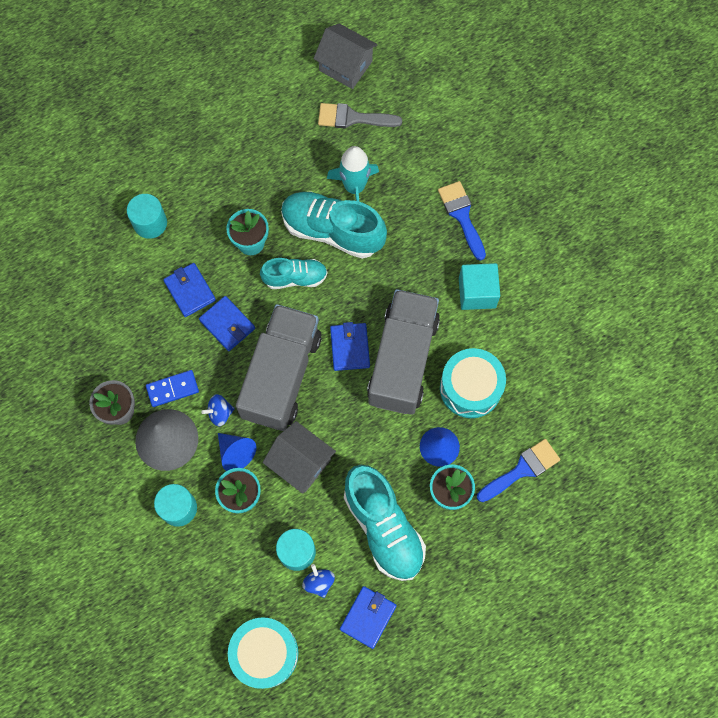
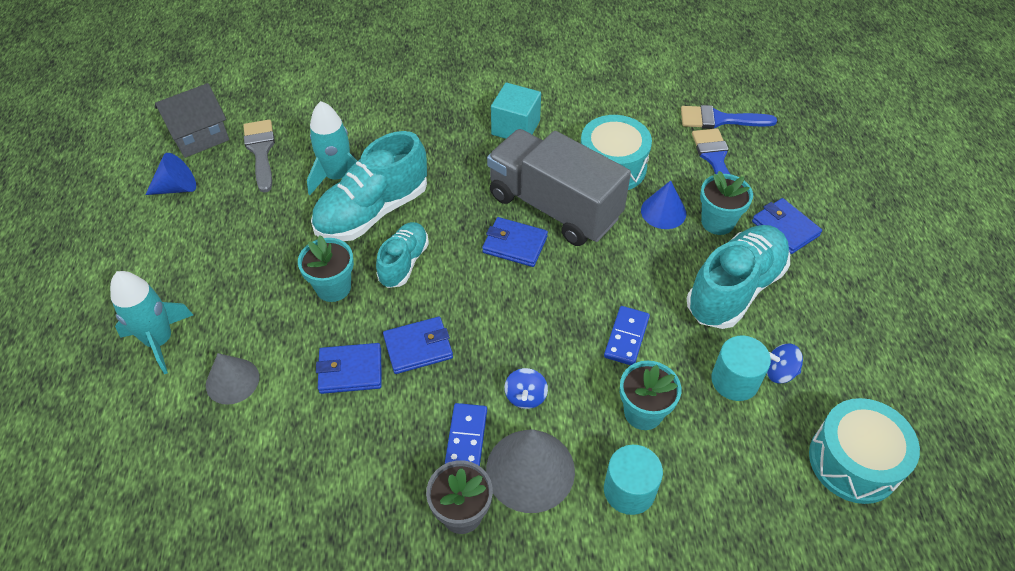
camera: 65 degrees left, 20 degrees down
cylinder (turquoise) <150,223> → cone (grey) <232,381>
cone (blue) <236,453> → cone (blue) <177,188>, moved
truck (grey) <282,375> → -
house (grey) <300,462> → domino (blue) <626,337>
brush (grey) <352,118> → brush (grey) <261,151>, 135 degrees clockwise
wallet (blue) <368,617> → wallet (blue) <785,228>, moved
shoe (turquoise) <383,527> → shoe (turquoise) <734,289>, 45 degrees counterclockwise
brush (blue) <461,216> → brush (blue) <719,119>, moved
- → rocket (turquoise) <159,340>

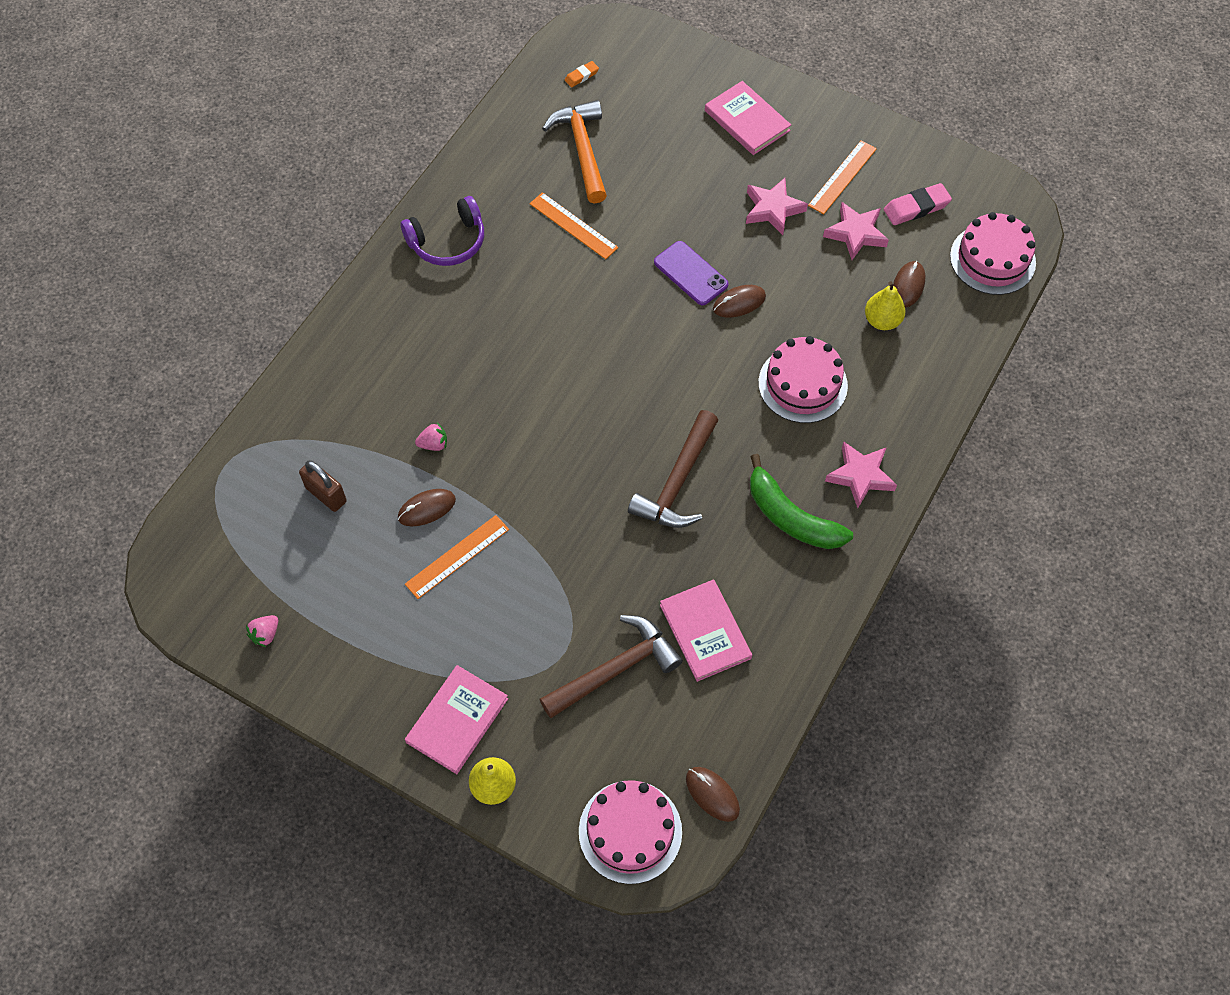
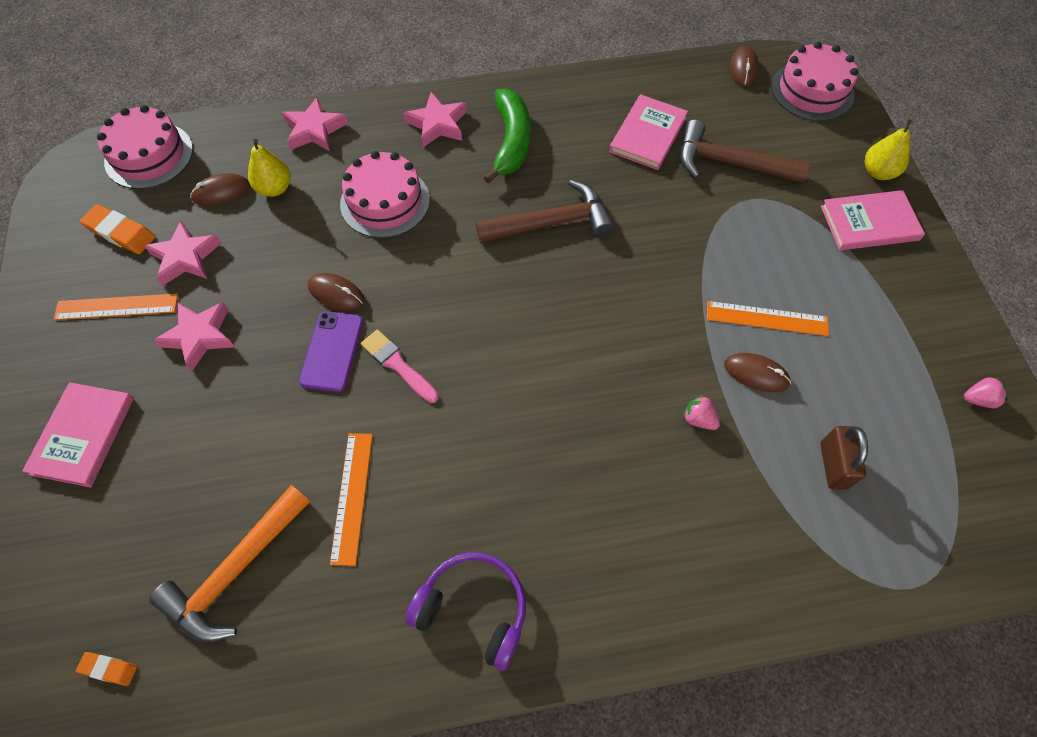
camera: 130 degrees left, 0 degrees up
eraser (pink) <916,207> → eraser (orange) <120,233>
- → star (pink) <314,130>
- → brush (pink) <397,365>

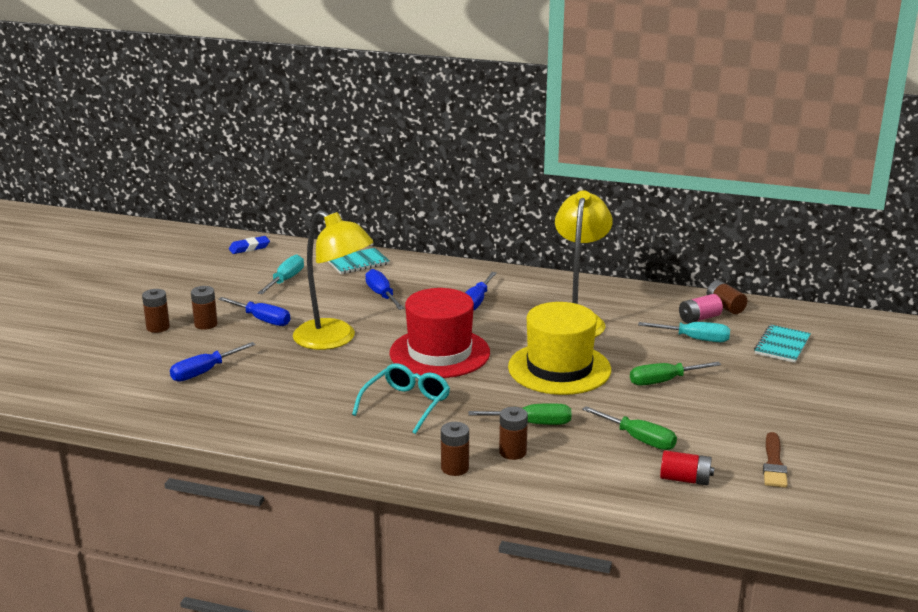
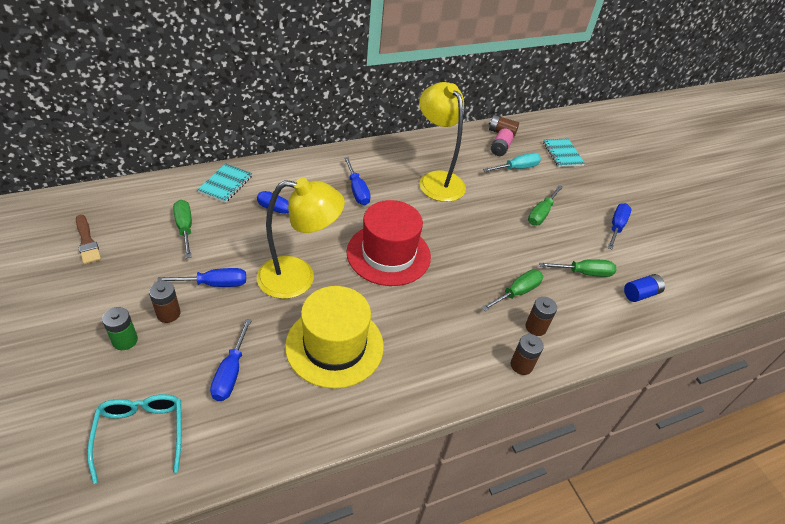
camera: 45 degrees left, 20 degrees up
battery (brown) <158,327> → battery (green) <125,340>
eraser (blue) <249,248> → -
screwdriver (turquoise) <285,280> → screwdriver (green) <185,228>
glasses (turquoise) <406,404> → glasses (turquoise) <141,433>, moved
hat (yellow) <559,368> → hat (yellow) <334,346>, moved
battery (red) <685,479> → battery (blue) <640,294>
brush (brown) <774,463> → brush (brown) <87,241>, moved
- → screwdriver (blue) <616,227>

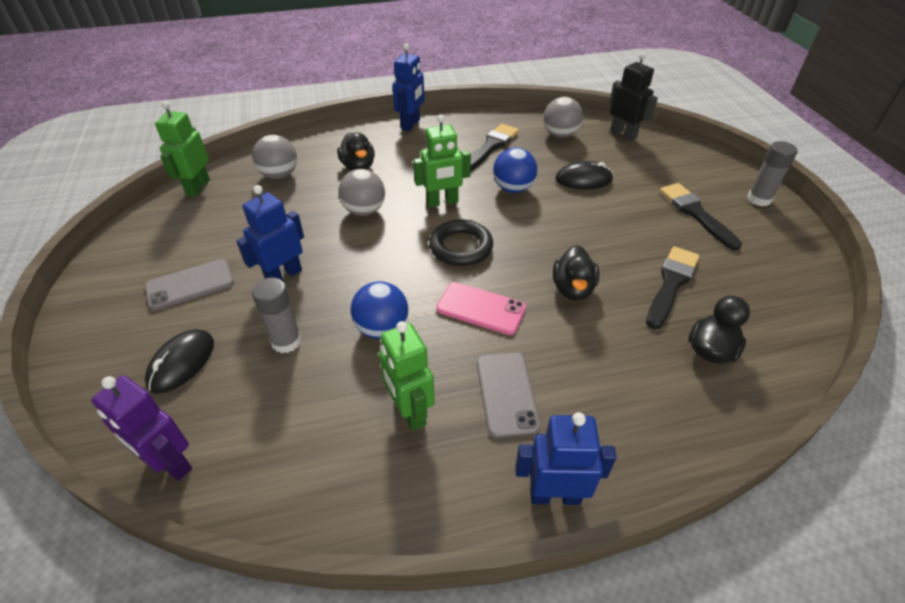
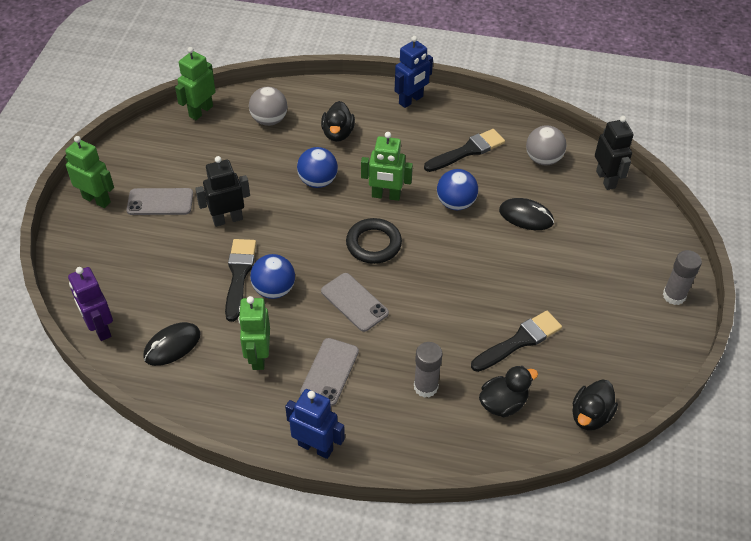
camera: 25 degrees right, 5 degrees up
mouse (black) <181,363> → mouse (black) <172,346>, moved
robot (blue) <284,276> → robot (black) <227,219>
glue stick (grey) <286,341> → glue stick (grey) <425,387>, moved
ball (grey) <364,211> → ball (blue) <318,181>
phone (pink) <481,308> → phone (grey) <354,302>
duck (black) <573,289> → duck (black) <590,416>, moved
brush (black) <695,213> → brush (black) <239,275>, moved
- → robot (green) <97,199>

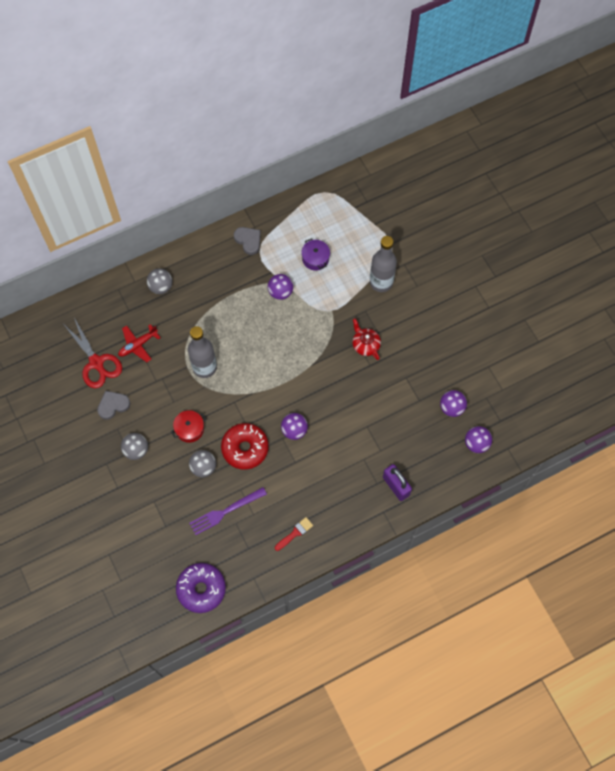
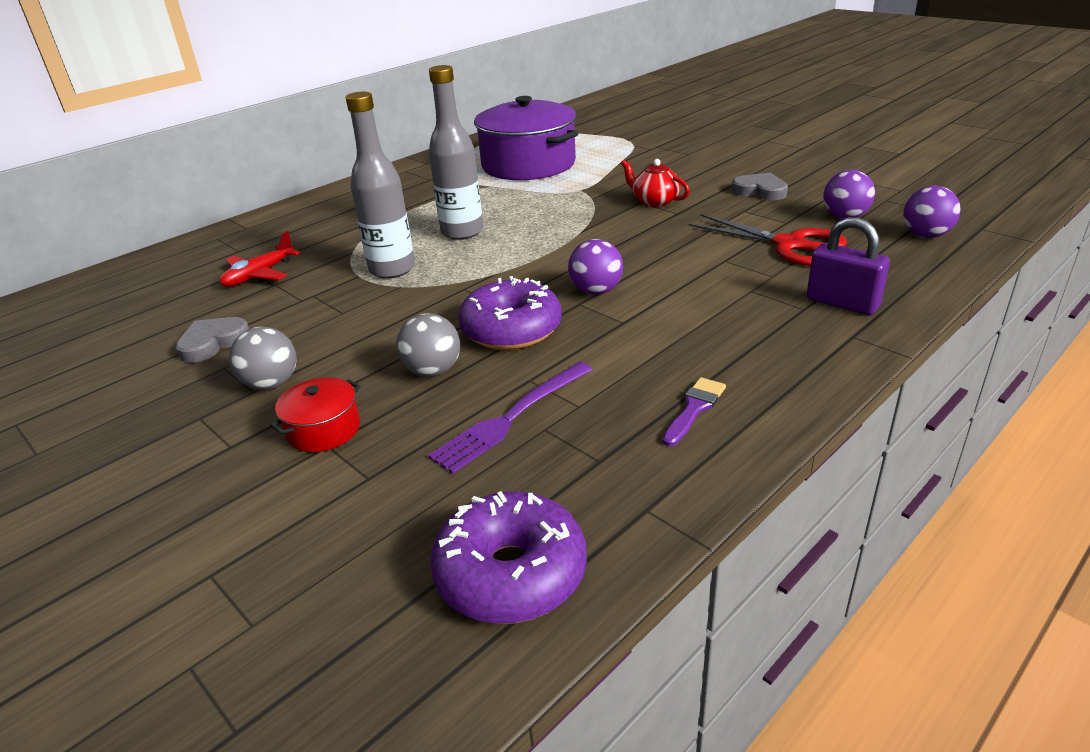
camera: 15 degrees left, 35 degrees down
scissors (red) <96,362> → scissors (red) <789,245>, moved
ball (grey) <161,286> → -
pot (red) <189,429> → pot (red) <324,430>, moved
donut (red) <245,448> → donut (purple) <511,330>
heart (grey) <248,241> → heart (grey) <760,191>, moved
ball (purple) <280,292> → -
brush (red) <295,533> → brush (purple) <694,409>
pot (purple) <315,258> → pot (purple) <528,164>, x2.29
bottle (grey) <381,282> → bottle (grey) <462,232>, moved

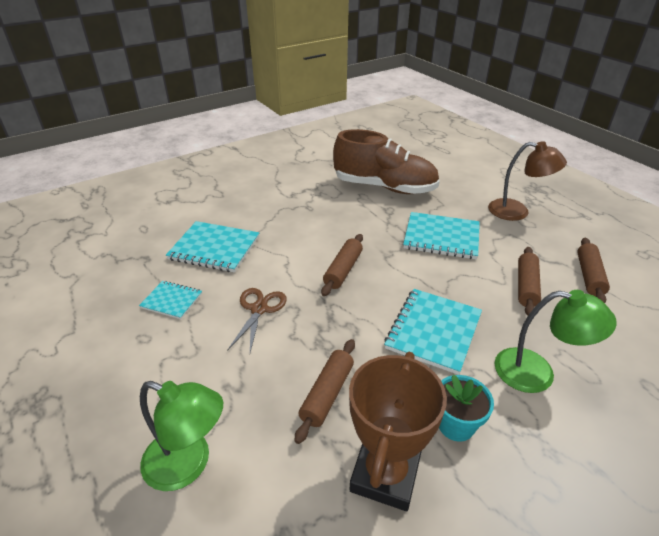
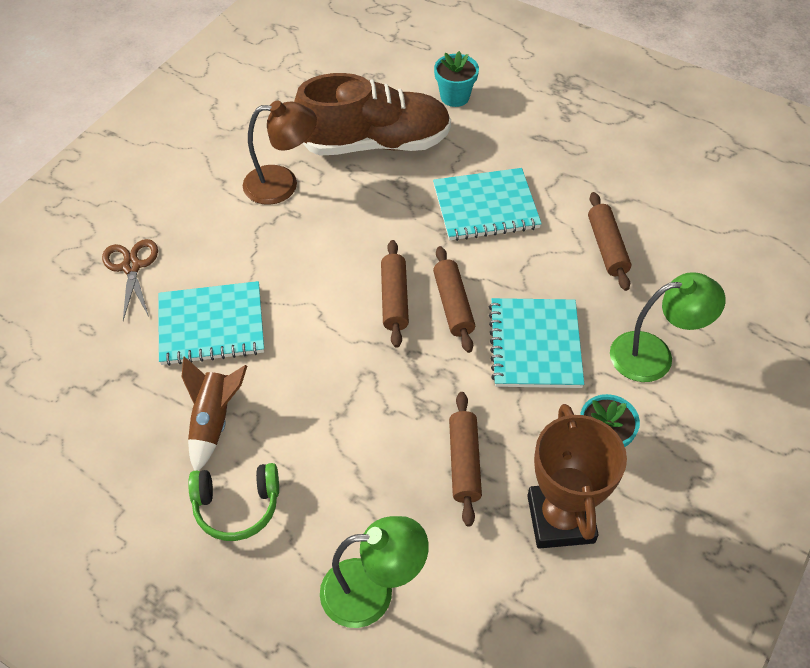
camera: 25 degrees left, 15 degrees up
notebook (turquoise) <172,301> → rocket (brown) <213,421>
scissors (brown) <259,309> → scissors (brown) <131,267>, moved
lamp (brown) <517,212> → lamp (brown) <282,184>, moved
rolling pin (brown) <589,276> → rolling pin (brown) <453,305>, moved
- → headphones (green) <237,506>
- → flower pot (turquoise) <454,97>

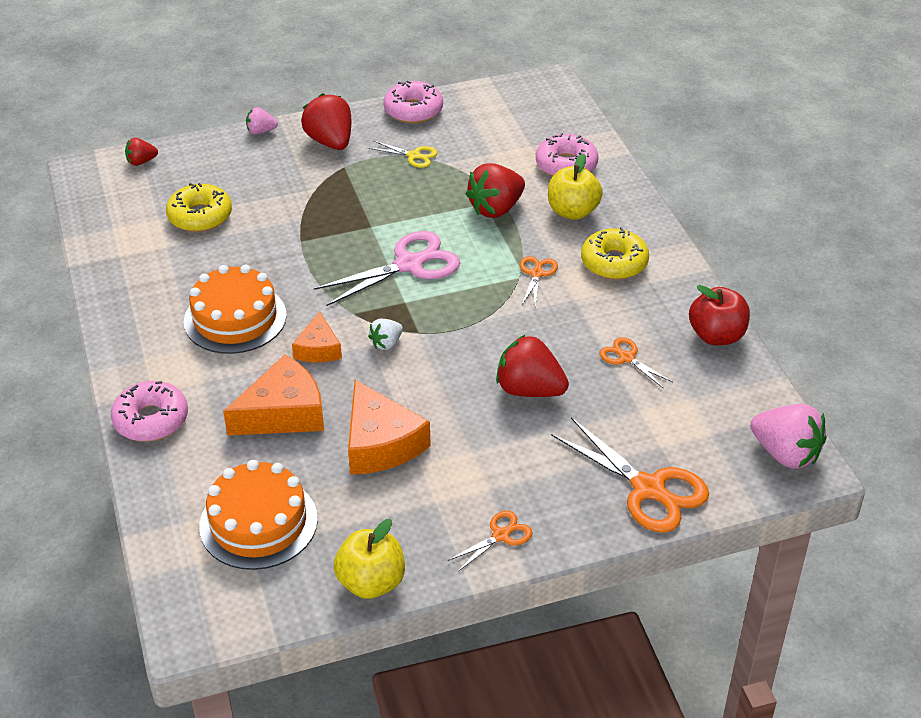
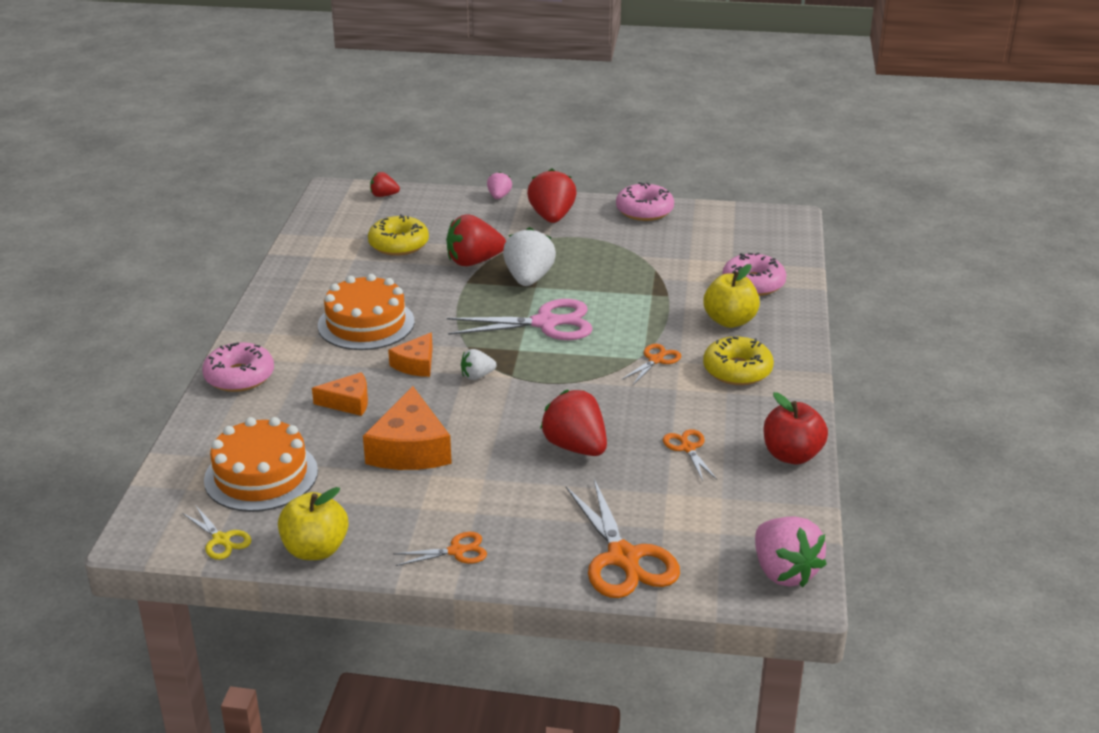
camera: 25 degrees right, 10 degrees down
cheese (orange) <283,412> → cheese (orange) <348,402>, x0.59
strawberry (pink) <261,131> → strawberry (pink) <499,196>, 75 degrees clockwise
scissors (yellow) <413,156> → scissors (yellow) <221,540>, moved
strawberry (red) <496,209> → strawberry (red) <473,261>, moved
- → strawberry (white) <528,279>

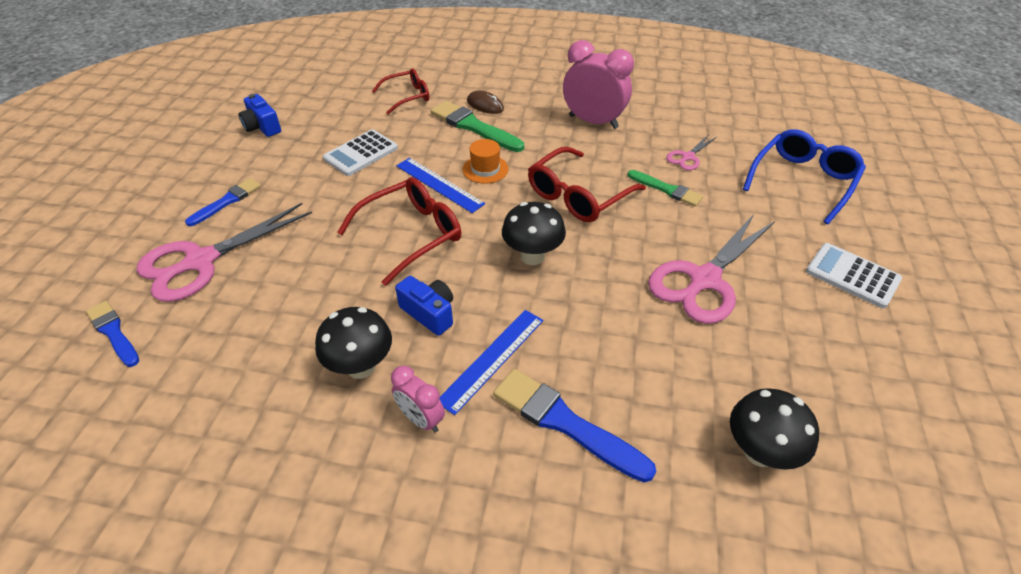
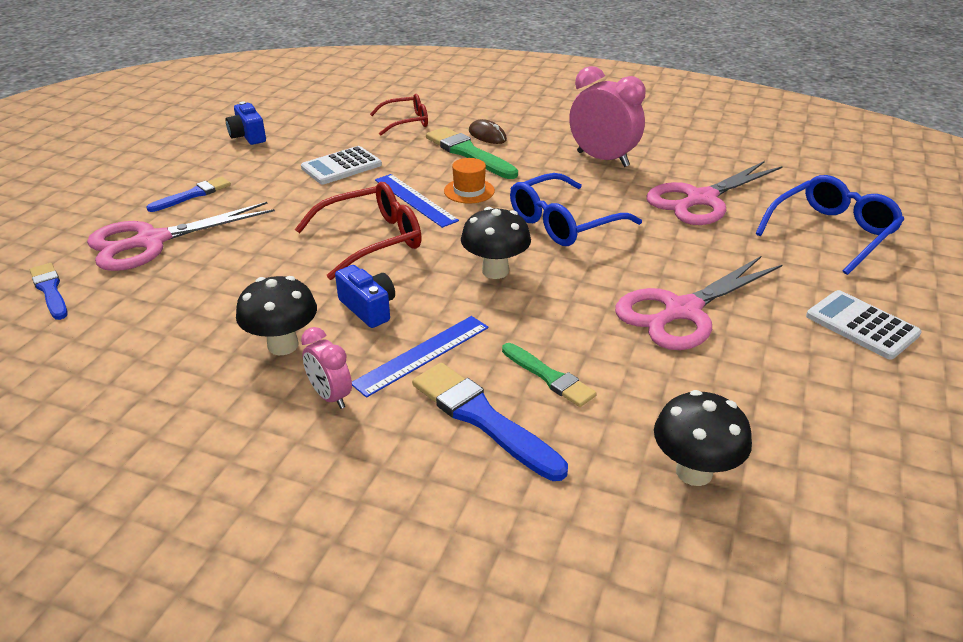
camera: 10 degrees right, 10 degrees down
glasses (red) <577,196> → glasses (blue) <563,223>
brush (green) <666,189> → brush (green) <549,377>, moved
scissors (pink) <687,157> → scissors (pink) <701,199>, x2.10

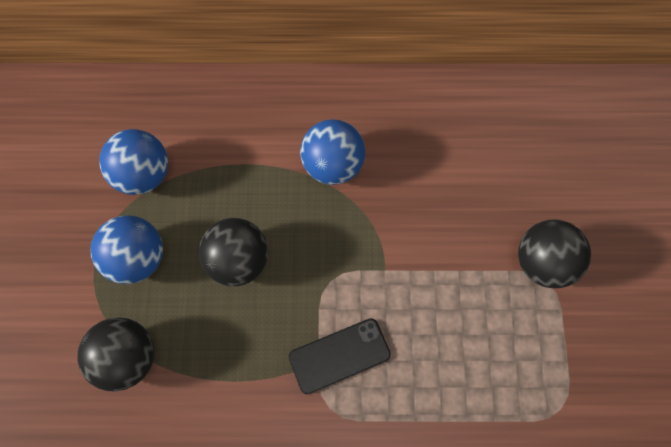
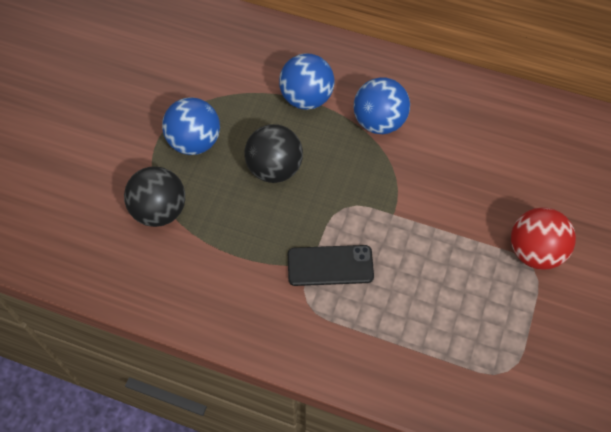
camera: 20 degrees right, 10 degrees down
ball (blue) <144,174> → ball (blue) <306,98>, moved
ball (black) <542,262> → ball (red) <534,251>

